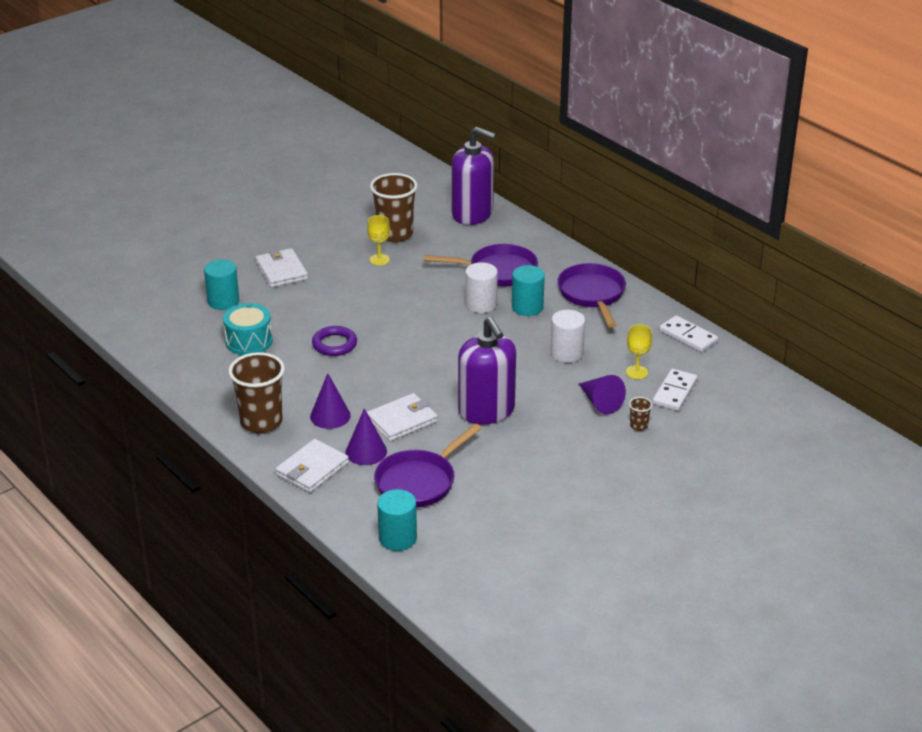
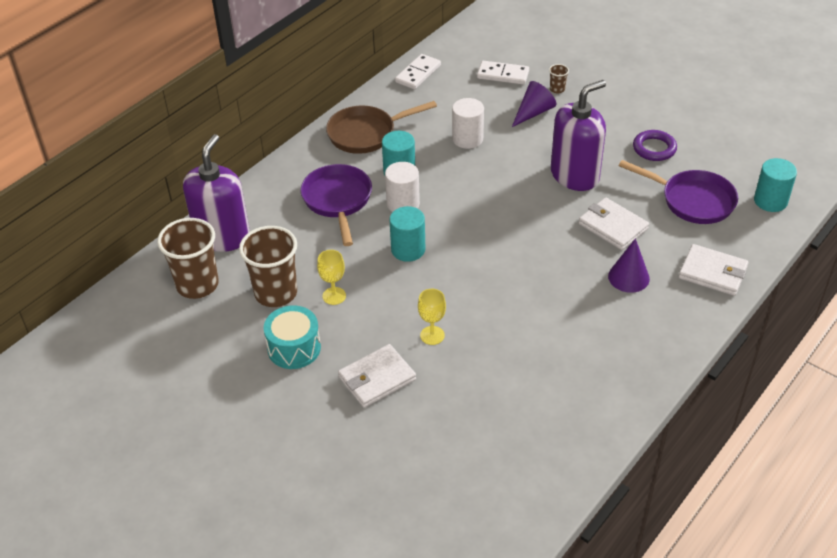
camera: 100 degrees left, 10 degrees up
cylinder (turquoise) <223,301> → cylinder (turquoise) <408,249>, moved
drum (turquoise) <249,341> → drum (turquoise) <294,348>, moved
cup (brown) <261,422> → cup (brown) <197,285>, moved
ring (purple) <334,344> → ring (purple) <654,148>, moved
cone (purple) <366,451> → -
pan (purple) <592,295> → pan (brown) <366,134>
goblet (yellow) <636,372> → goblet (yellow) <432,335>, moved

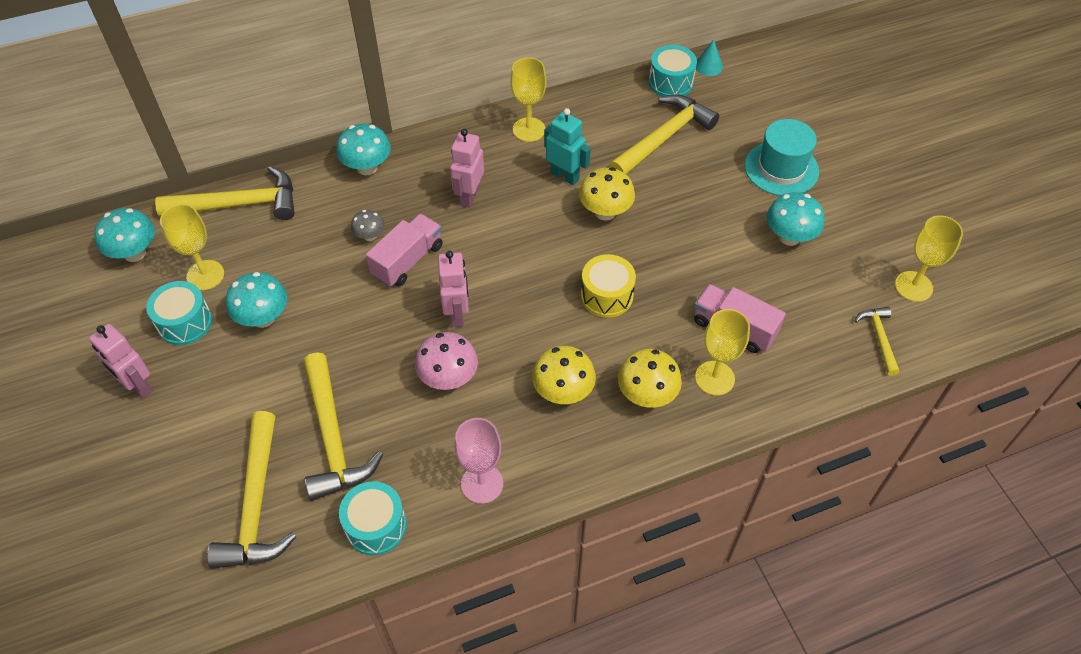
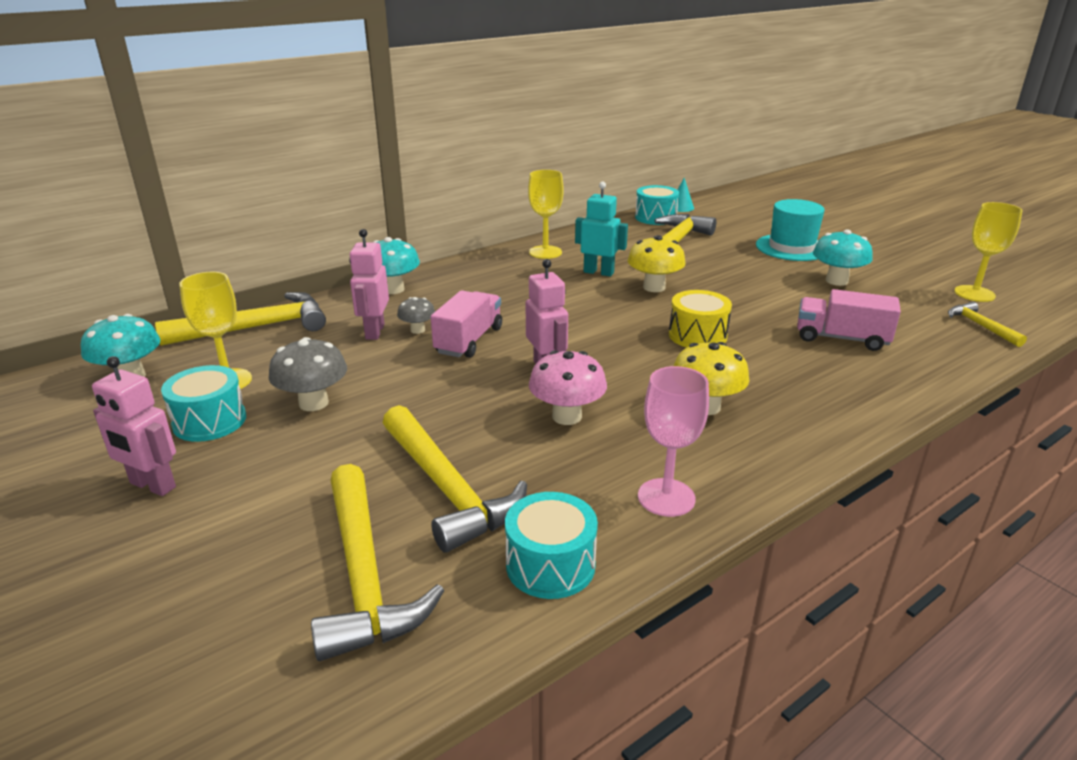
camera: 15 degrees left, 25 degrees down
mushroom (turquoise) <263,318> → mushroom (grey) <313,403>
robot (pink) <469,196> → robot (pink) <374,332>, moved
mushroom (yellow) <646,395> → -
goblet (yellow) <714,378> → -

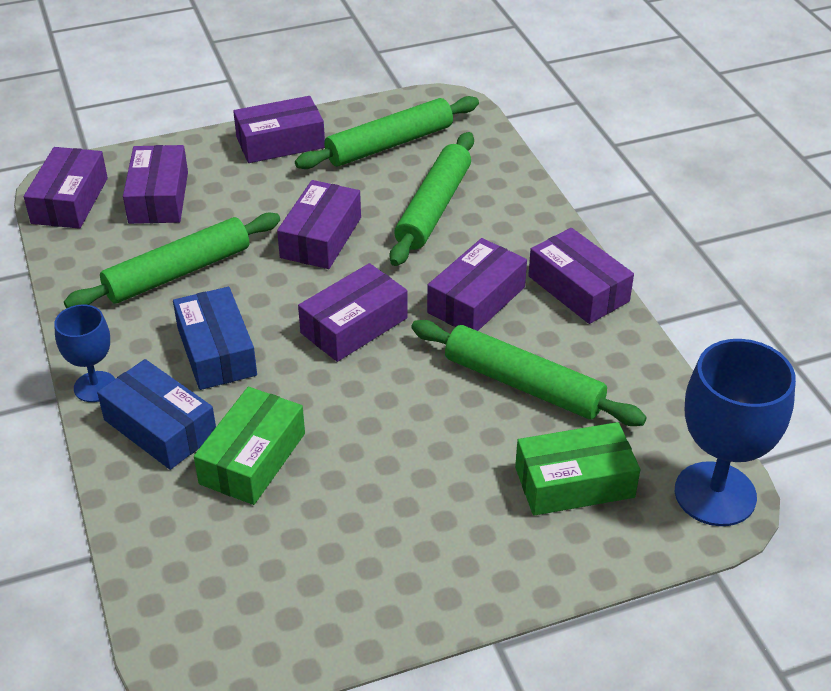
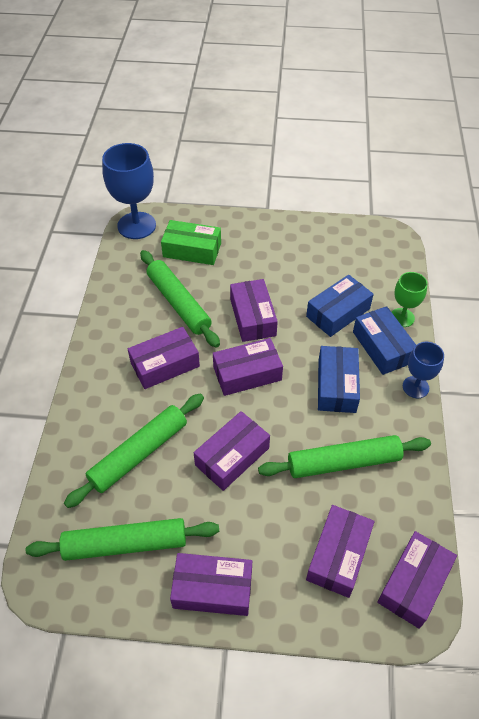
camera: 155 degrees left, 10 degrees up
box (green) <253,458> → box (blue) <338,312>
box (purple) <578,289> → box (purple) <253,317>, moved
- → goblet (green) <402,317>

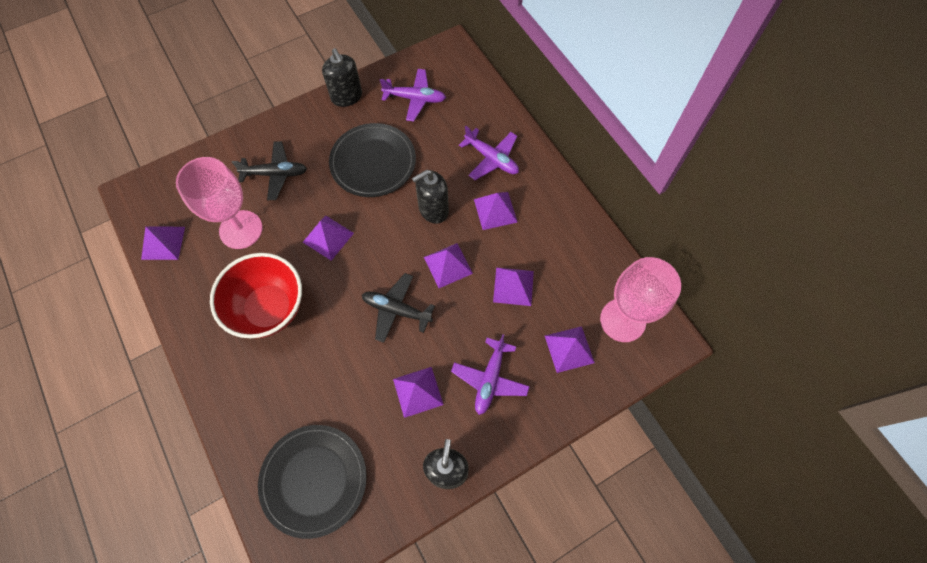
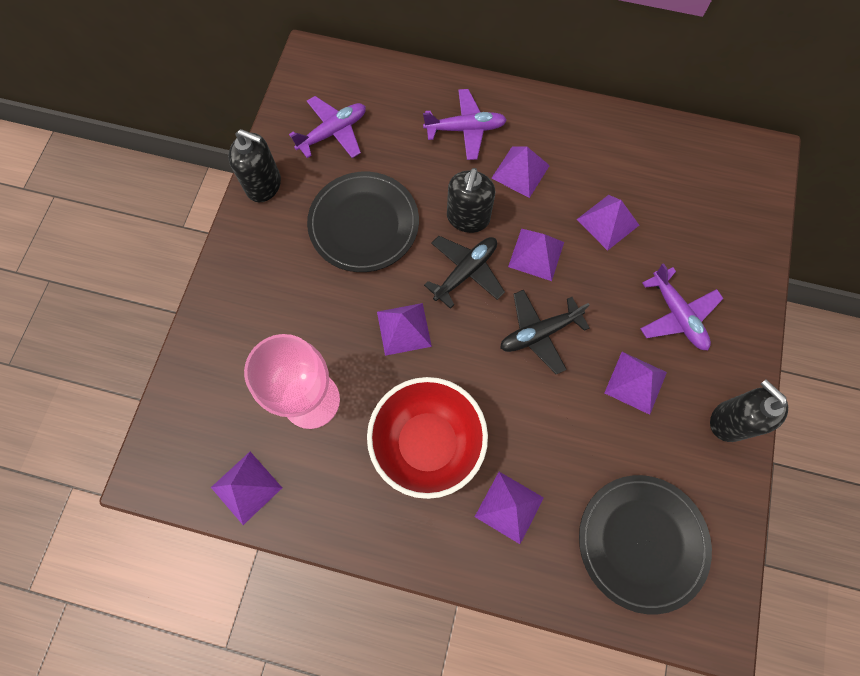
camera: 45 degrees left, 5 degrees up
plane (black) <275,174> → plane (black) <465,272>, moved
pyramid (purple) <569,349> → pyramid (purple) <509,507>, moved
goblet (pink) <622,320> → -

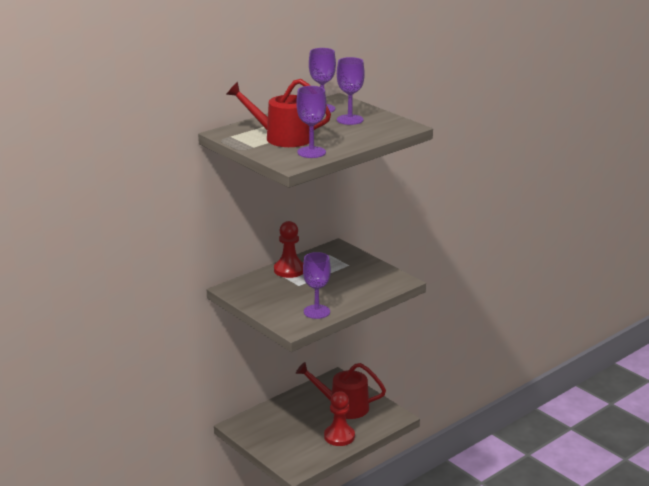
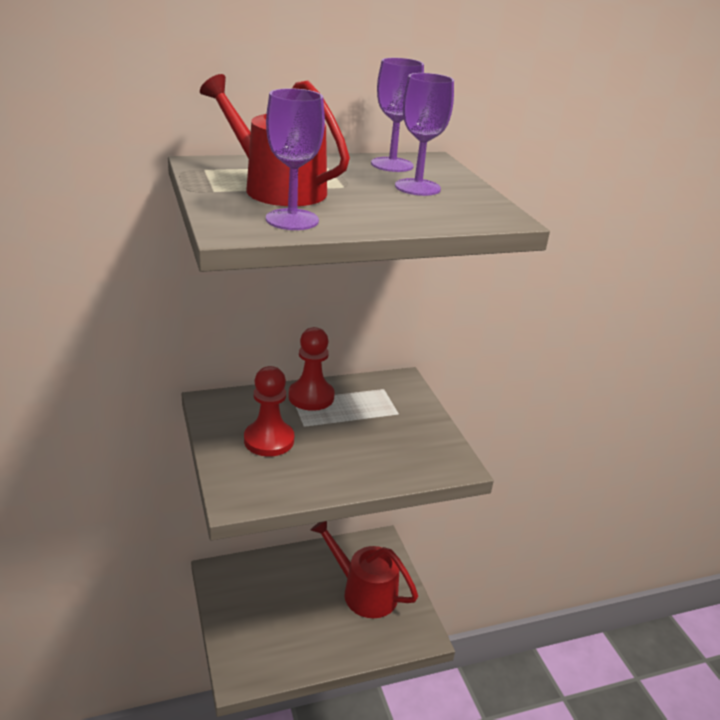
camera: 20 degrees right, 5 degrees up
goblet (purple) <316,312> → -
pawn (red) <339,436> → pawn (red) <269,440>, moved

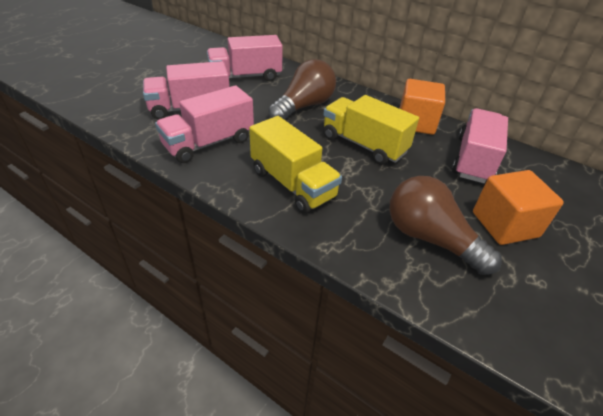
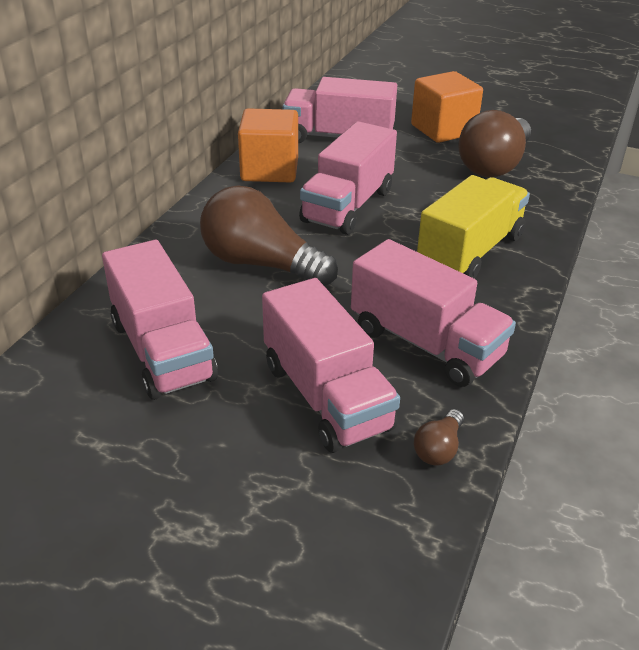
camera: 100 degrees left, 5 degrees down
truck (yellow) <364,145> → truck (pink) <348,206>
- → light bulb (brown) <439,449>

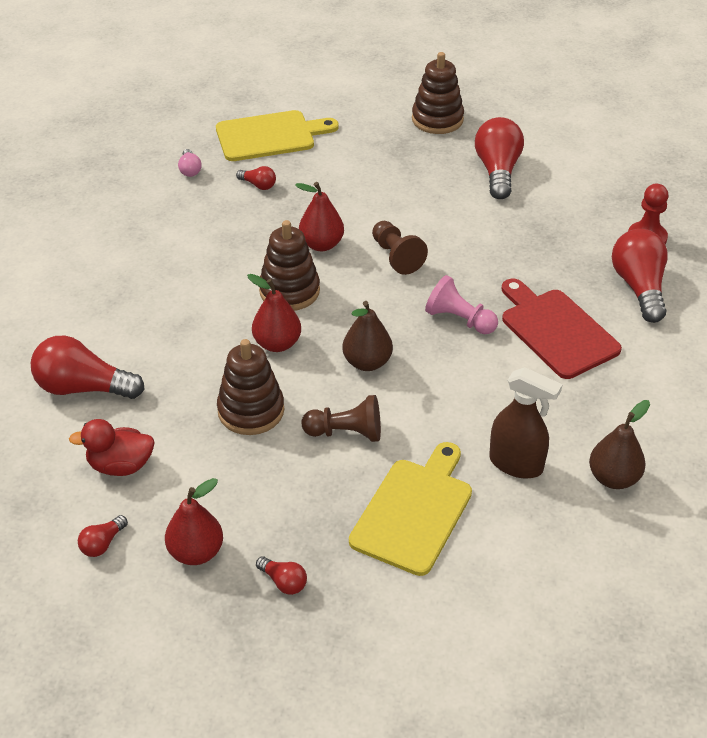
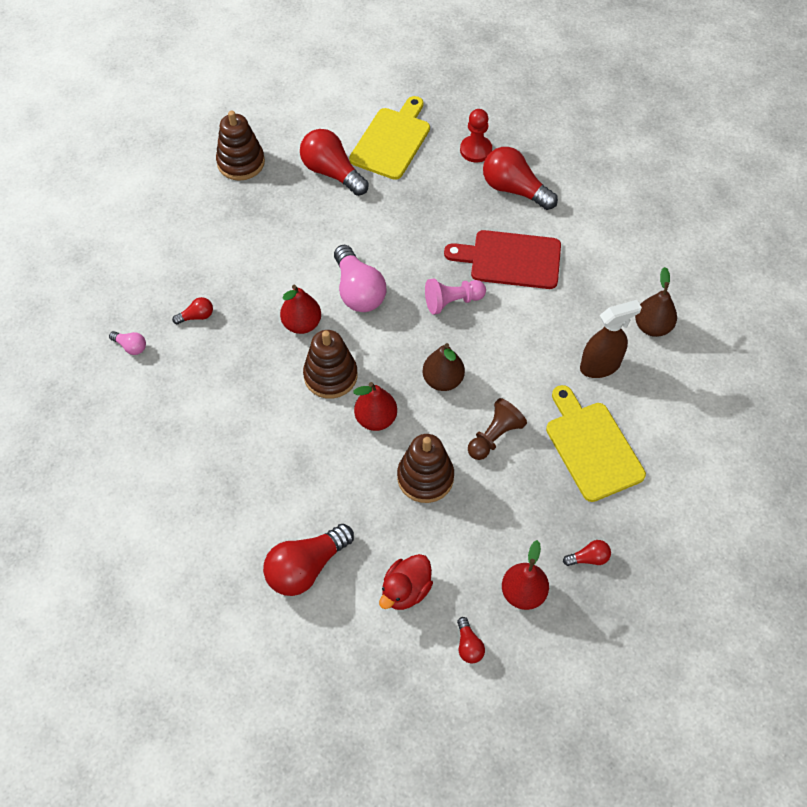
camera: 50 degrees left, 15 degrees up
cutting board (yellow) <270,136> → cutting board (yellow) <392,141>, moved
pawn (brown) <396,256> → light bulb (pink) <358,291>

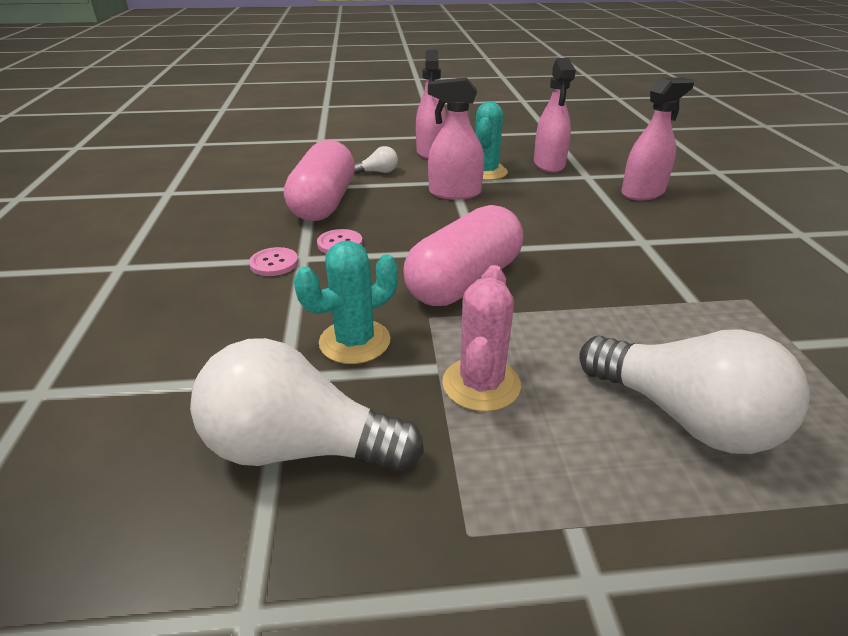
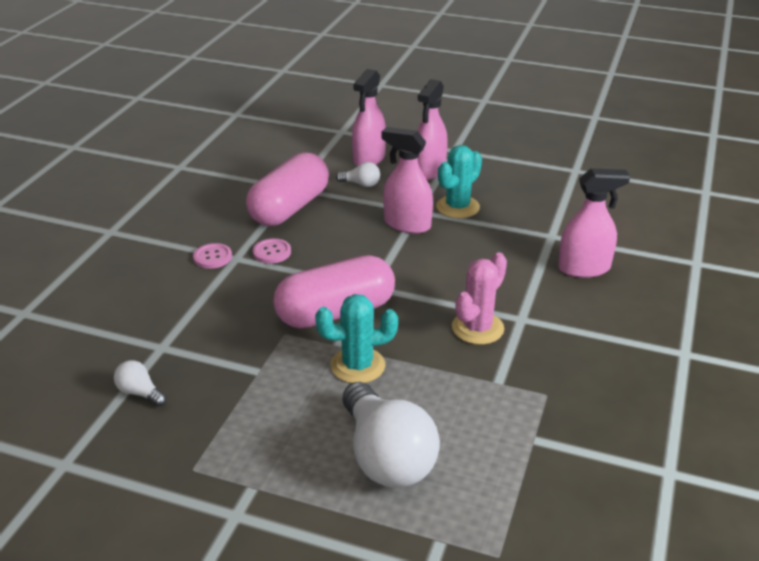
camera: 25 degrees right, 0 degrees up
light bulb (white) <299,447> → light bulb (white) <140,393>, x0.44
cactus (turquoise) <355,341> → cactus (turquoise) <358,366>, moved
cactus (pink) <481,384> → cactus (pink) <477,328>, moved
spray bottle (pink) <549,164> → spray bottle (pink) <369,159>, moved

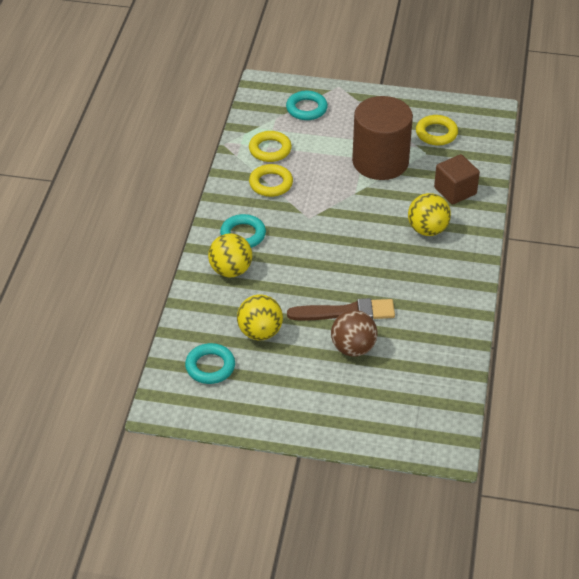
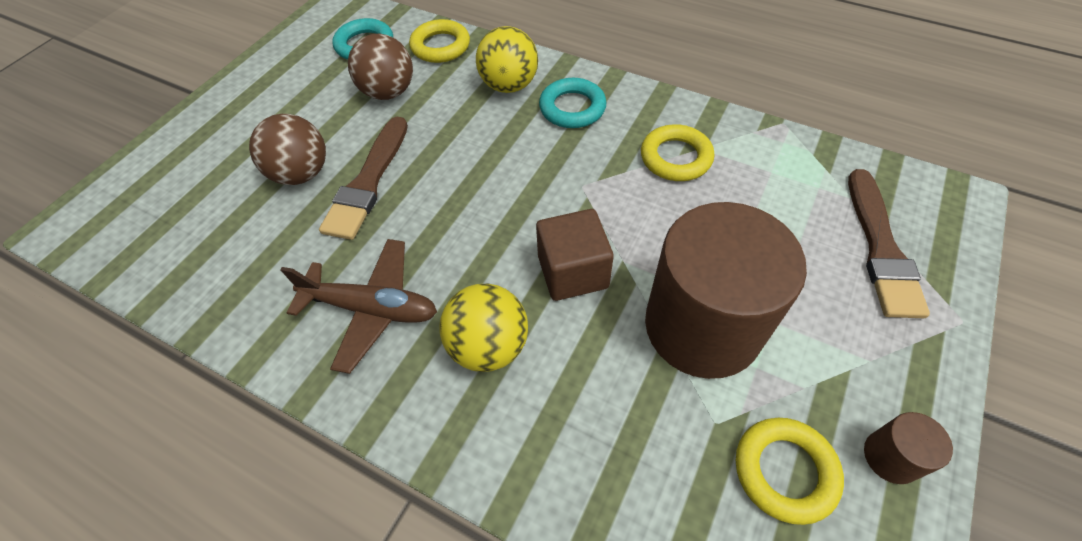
camera: 110 degrees right, 10 degrees up
ball (yellow) <260,332> → ball (brown) <388,92>
ring (yellow) <270,149> → ring (yellow) <440,46>, moved
ring (turquoise) <306,109> → brush (brown) <881,248>
cube (brown) <455,191> → cube (brown) <573,272>, moved
- → plane (brown) <371,309>
- → cylinder (brown) <891,457>

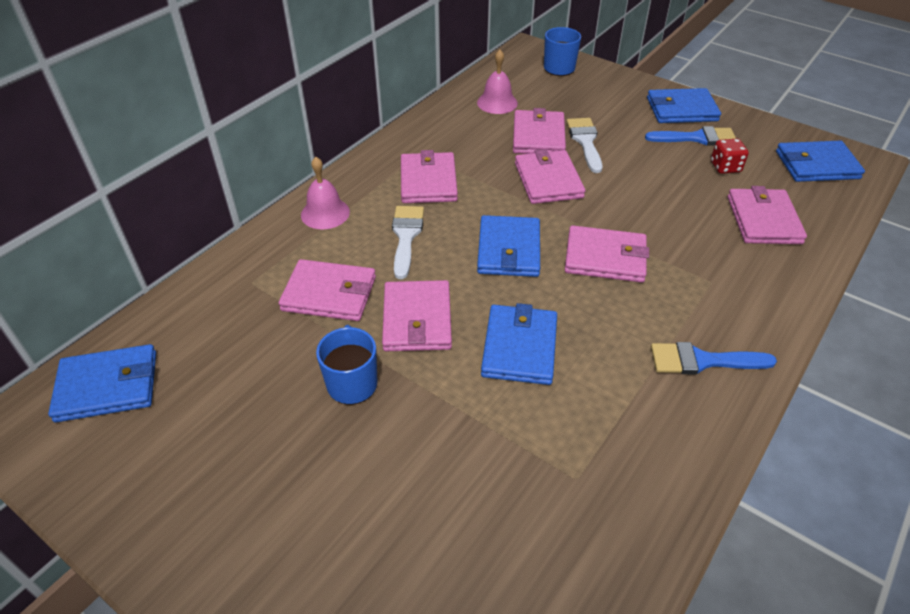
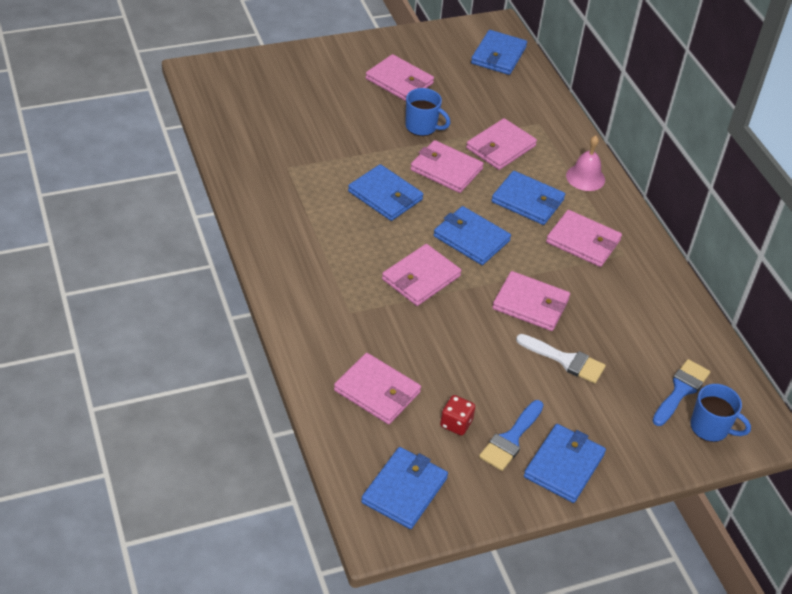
camera: 120 degrees right, 0 degrees up
brush (white) <406,236> → wallet (blue) <528,201>
bell (pink) <497,103> → -
wallet (pink) <538,136> → wallet (pink) <399,81>, moved
brush (blue) <702,361> → brush (blue) <681,390>, moved

